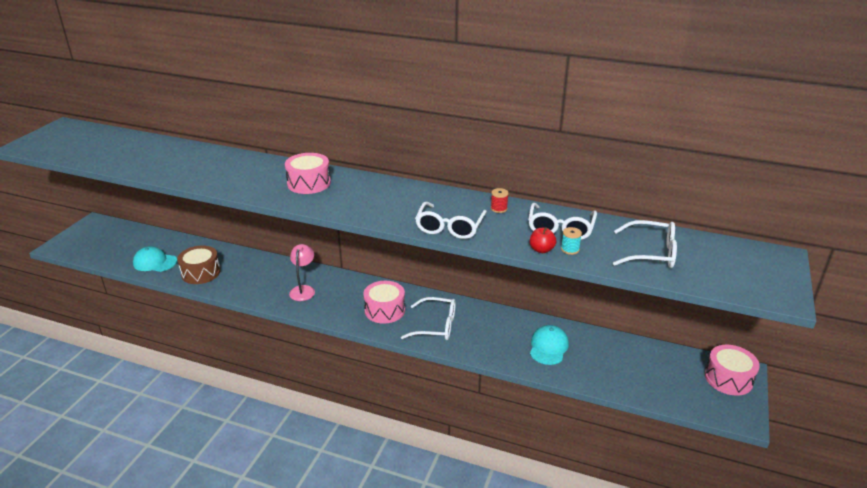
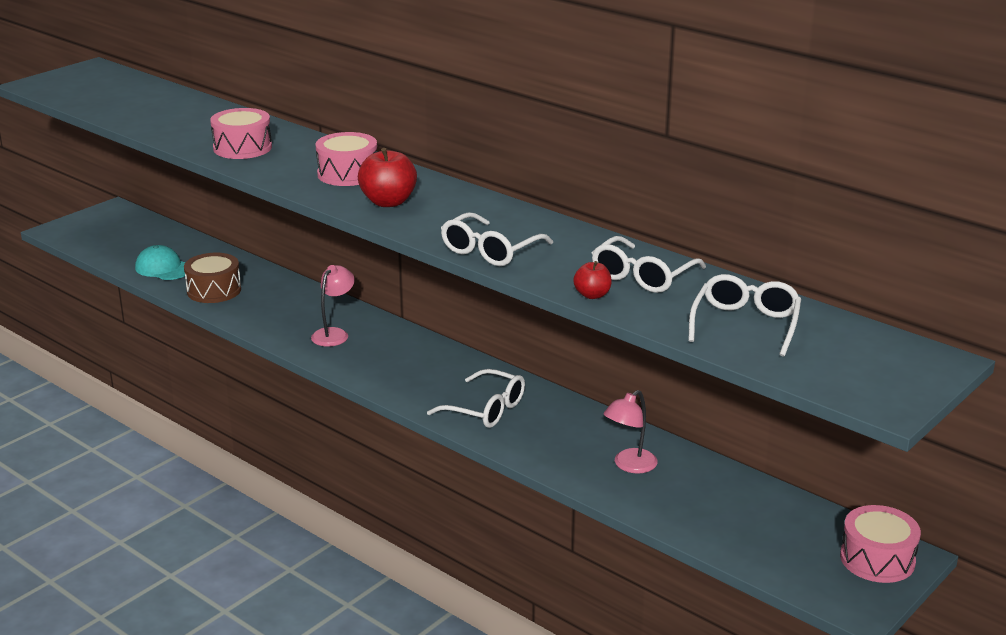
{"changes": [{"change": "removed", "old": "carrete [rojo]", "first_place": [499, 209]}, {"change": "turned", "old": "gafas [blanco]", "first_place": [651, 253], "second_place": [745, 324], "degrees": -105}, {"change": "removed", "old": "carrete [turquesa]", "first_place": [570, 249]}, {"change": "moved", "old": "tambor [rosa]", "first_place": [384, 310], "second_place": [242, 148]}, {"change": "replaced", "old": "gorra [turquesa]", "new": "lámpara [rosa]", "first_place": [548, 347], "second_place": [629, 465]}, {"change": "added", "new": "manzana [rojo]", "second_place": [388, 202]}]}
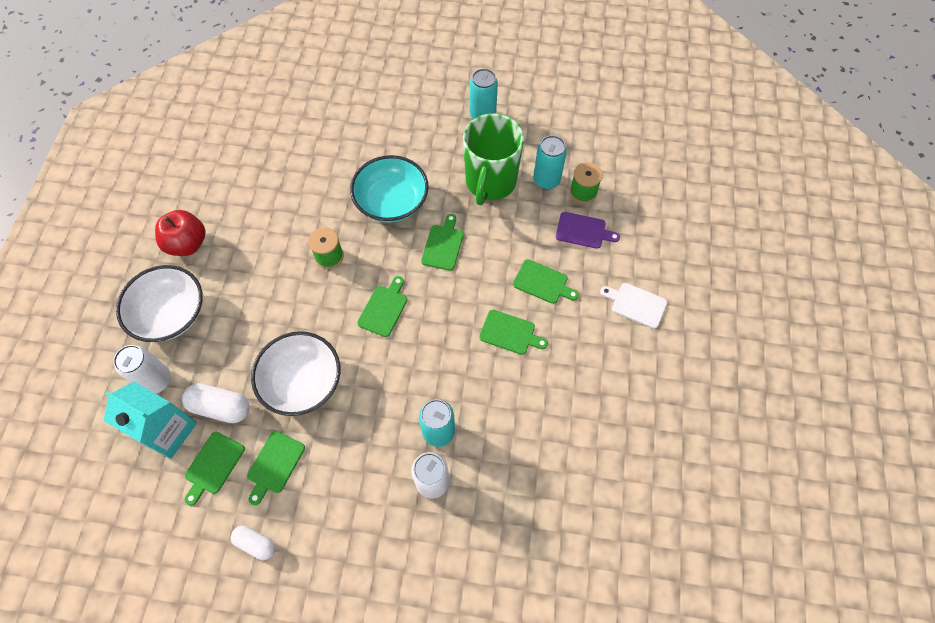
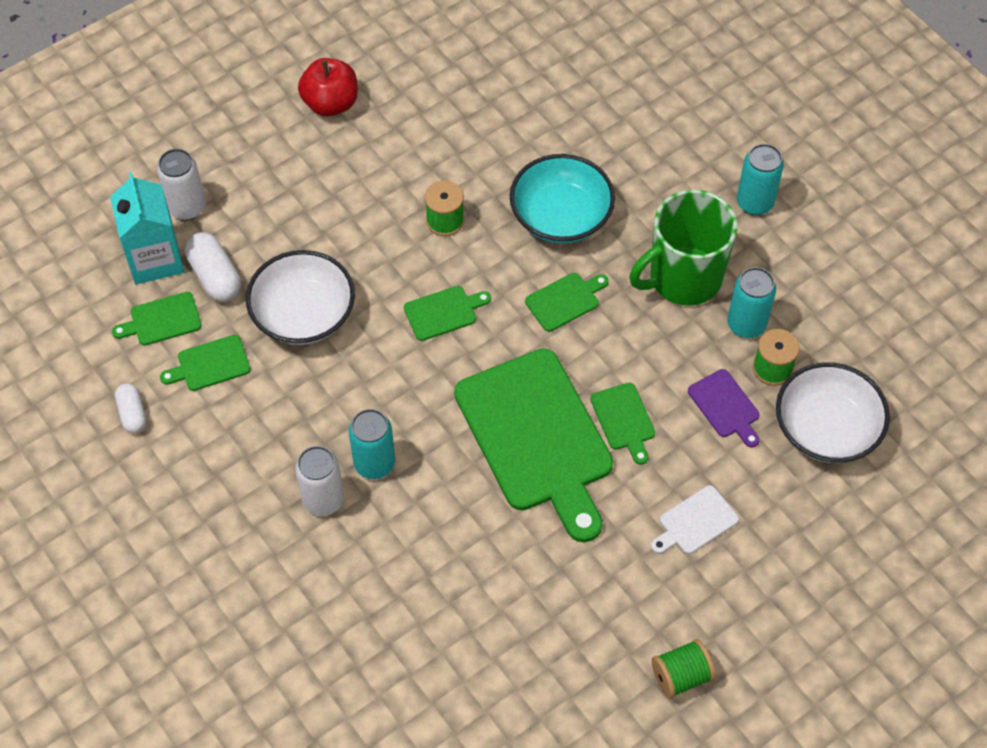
{"changes": [{"change": "moved", "old": "cuenco [blanco]", "first_place": [170, 314], "second_place": [826, 429]}, {"change": "turned", "old": "tabla de cortar [blanco]", "first_place": [636, 304], "second_place": [695, 522], "degrees": -105}, {"change": "resized", "old": "tabla de cortar [verde]", "first_place": [510, 333], "second_place": [537, 437], "factor": 2.36}, {"change": "added", "new": "carrete [verde]", "second_place": [681, 676]}]}
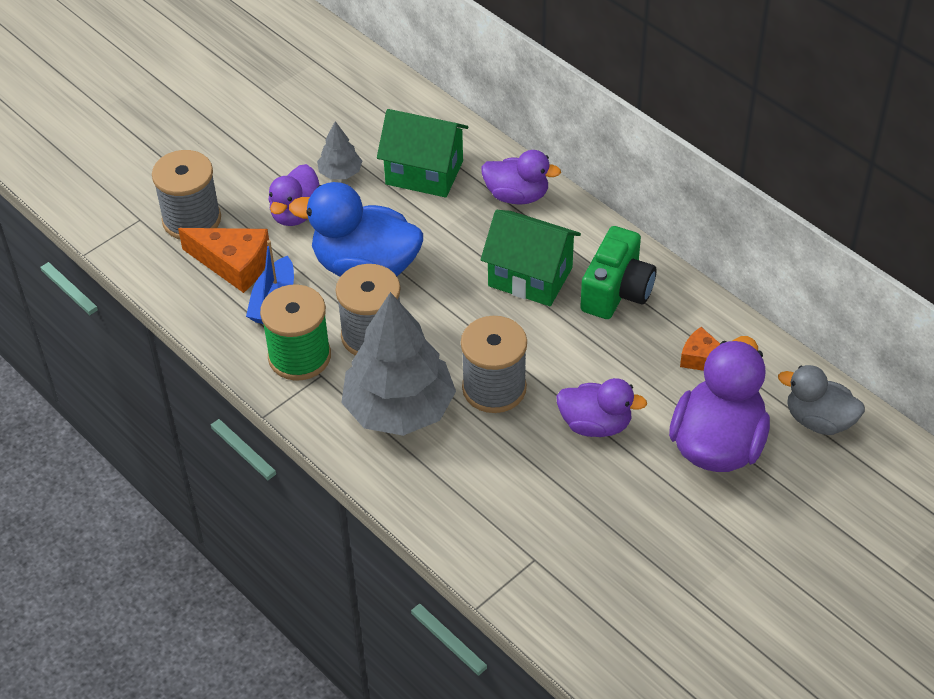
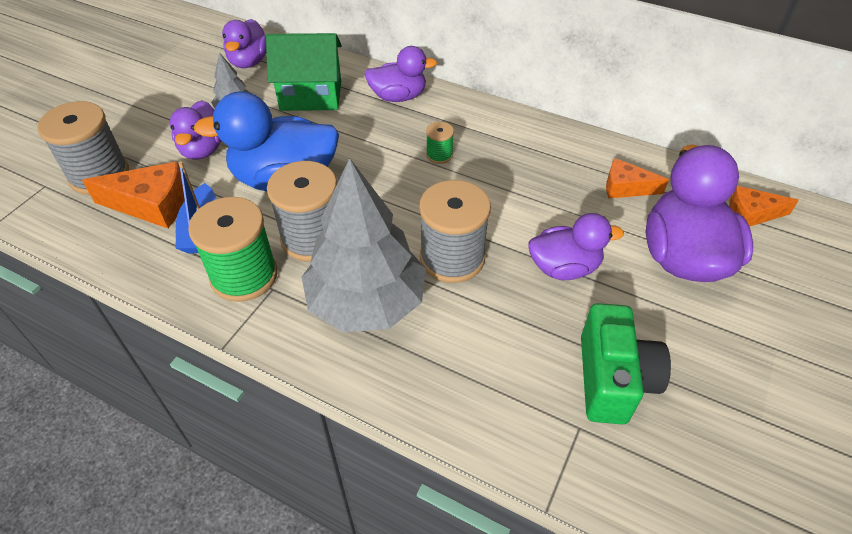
{"changes": [{"change": "replaced", "old": "casa [verde]", "new": "carrete [verde]", "first_place": [530, 277], "second_place": [439, 155]}, {"change": "moved", "old": "cámara [verde]", "first_place": [617, 291], "second_place": [613, 379]}, {"change": "replaced", "old": "pato [gris]", "new": "queso [naranja]", "first_place": [819, 420], "second_place": [752, 214]}, {"change": "added", "new": "pato [morado]", "second_place": [249, 62]}]}
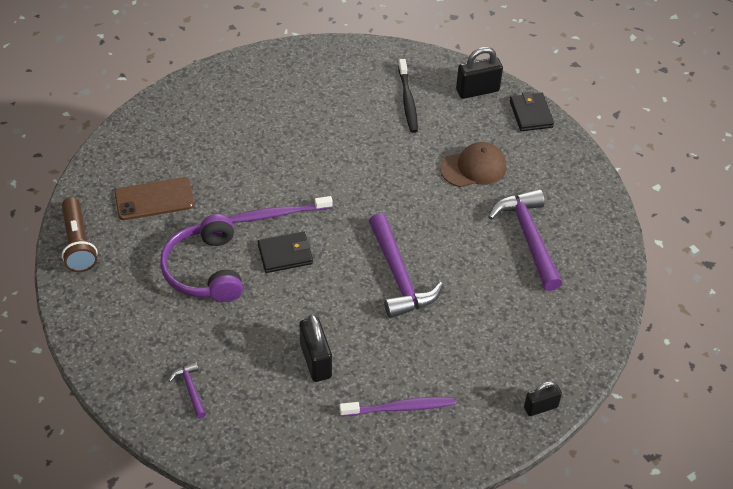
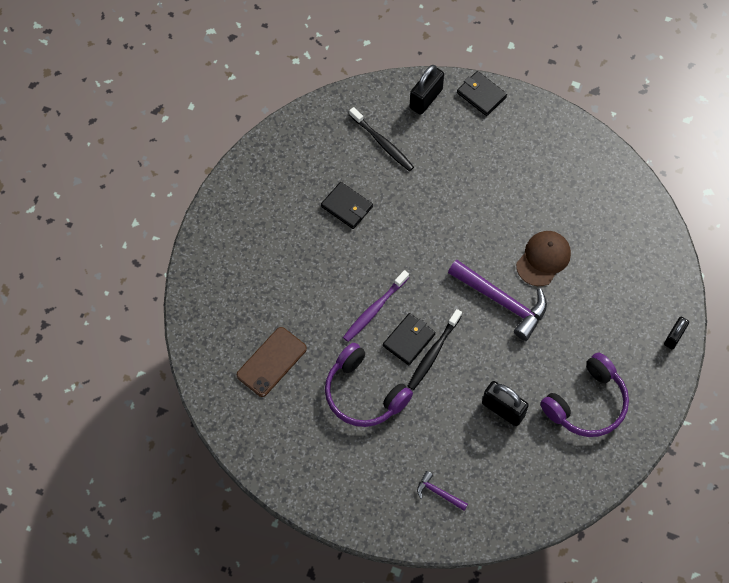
{"changes": [{"change": "moved", "old": "gorra [marrón]", "first_place": [473, 168], "second_place": [543, 259]}, {"change": "removed", "old": "martillo [morado]", "first_place": [528, 237]}, {"change": "removed", "old": "lámpara de mano [marrón]", "first_place": [78, 243]}, {"change": "replaced", "old": "cepillo de dientes [morado]", "new": "auriculares [morado]", "first_place": [400, 408], "second_place": [587, 404]}, {"change": "added", "new": "cartera [negro]", "second_place": [347, 207]}, {"change": "added", "new": "cepillo de dientes [negro]", "second_place": [433, 353]}]}
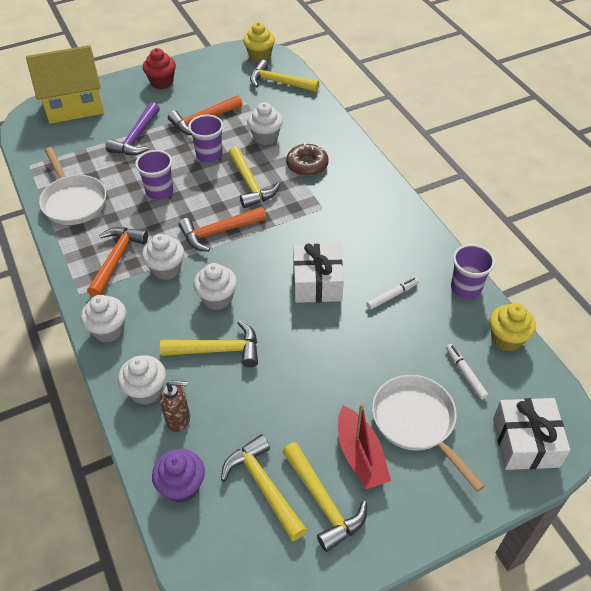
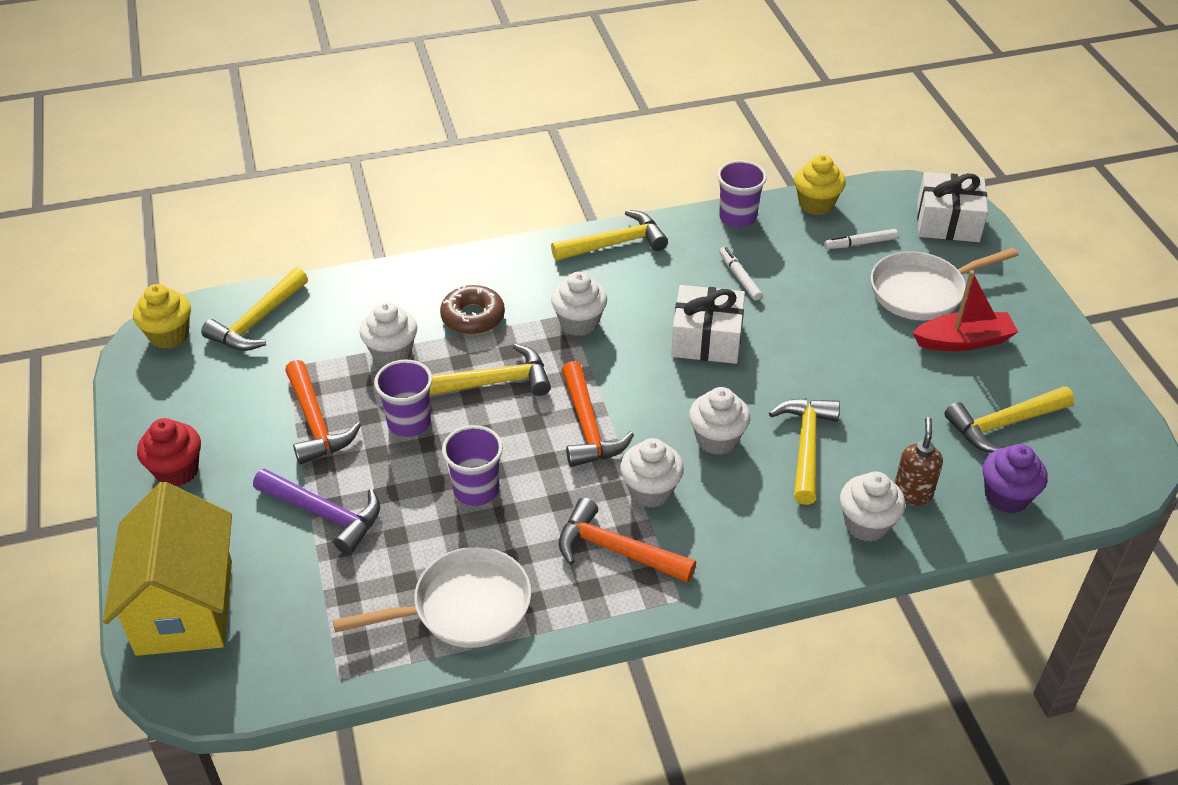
{"changes": [{"change": "moved", "old": "magdalena [blanco]", "first_place": [108, 330], "second_place": [579, 323]}, {"change": "moved", "old": "martillo [amarillo]", "first_place": [323, 502], "second_place": [615, 244]}]}
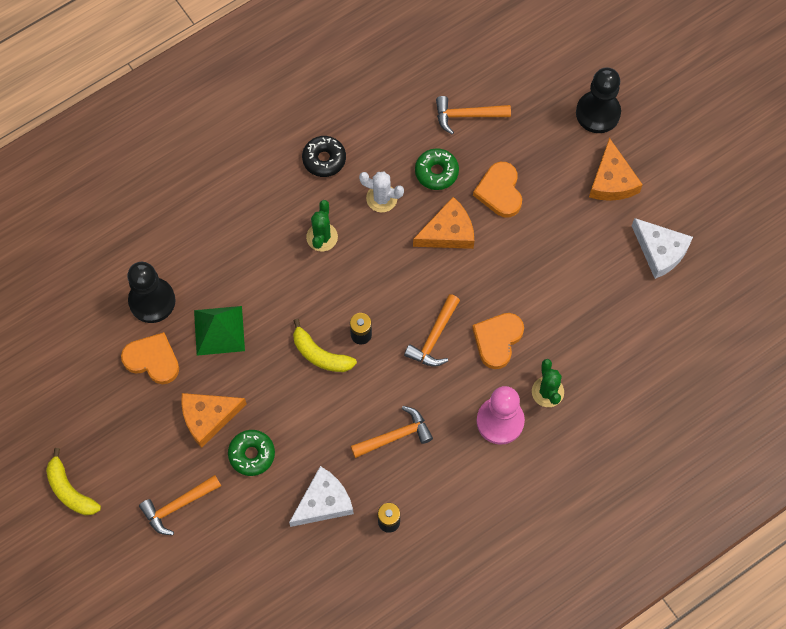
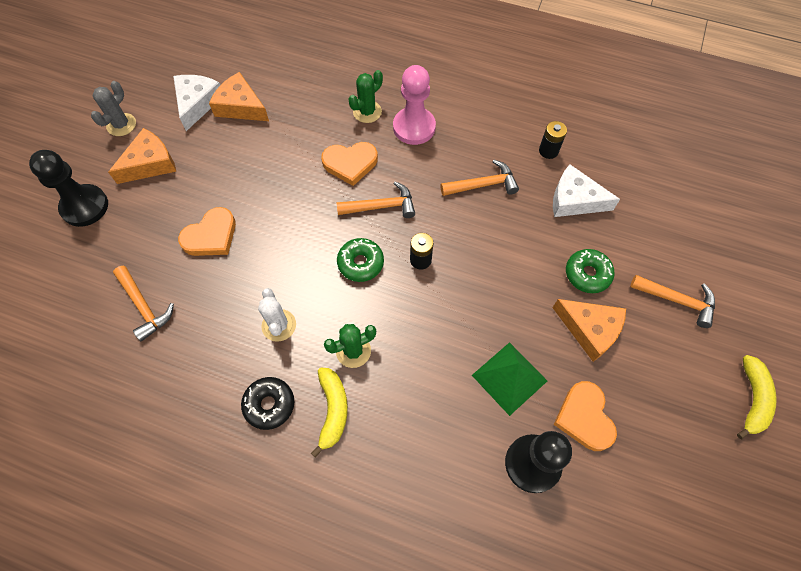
{"changes": [{"change": "moved", "old": "rosquilla [verde]", "first_place": [436, 172], "second_place": [360, 263]}, {"change": "moved", "old": "queso [naranja]", "first_place": [448, 232], "second_place": [240, 106]}, {"change": "moved", "old": "plátano [amarillo]", "first_place": [320, 354], "second_place": [333, 410]}, {"change": "turned", "old": "martillo [naranja]", "first_place": [395, 436], "second_place": [483, 185], "degrees": 135}, {"change": "added", "new": "cactus [gris]", "second_place": [121, 125]}]}
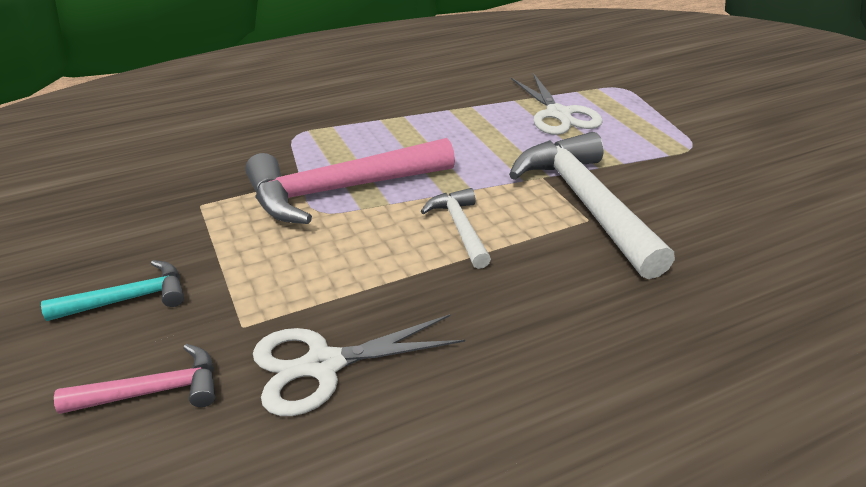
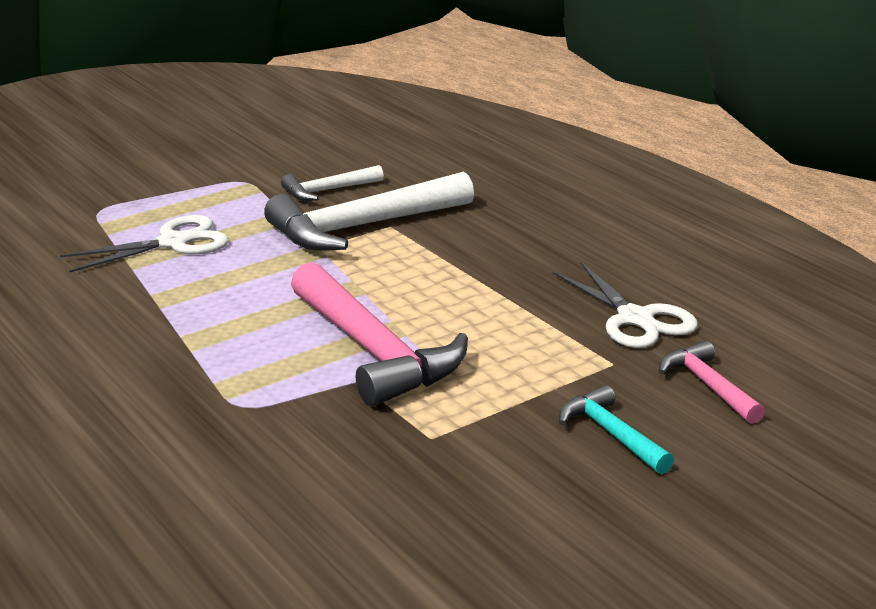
{"changes": [{"change": "moved", "old": "martillo [blanco]", "first_place": [460, 228], "second_place": [328, 190]}]}
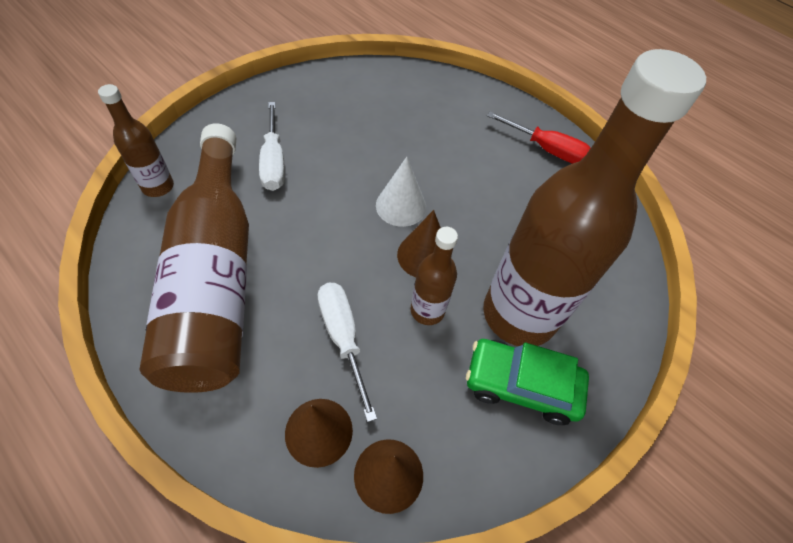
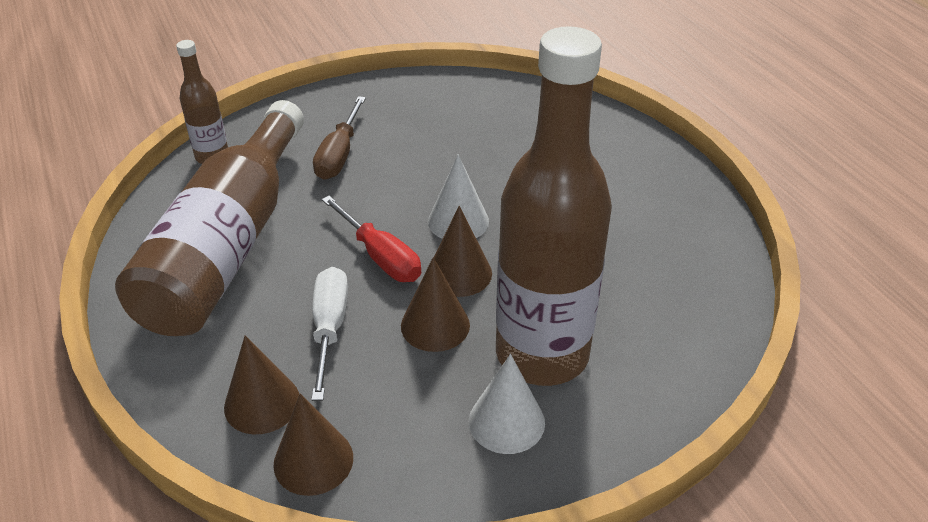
{"changes": [{"change": "recoloured", "old": "destornillador [blanco]", "new": "destornillador [marrón]", "first_place": [274, 162], "second_place": [339, 155]}, {"change": "moved", "old": "destornillador [rojo]", "first_place": [547, 150], "second_place": [381, 257]}, {"change": "replaced", "old": "botella [marrón]", "new": "cono [marrón]", "first_place": [427, 310], "second_place": [435, 325]}, {"change": "replaced", "old": "coche [verde]", "new": "cono [blanco]", "first_place": [521, 385], "second_place": [506, 421]}]}
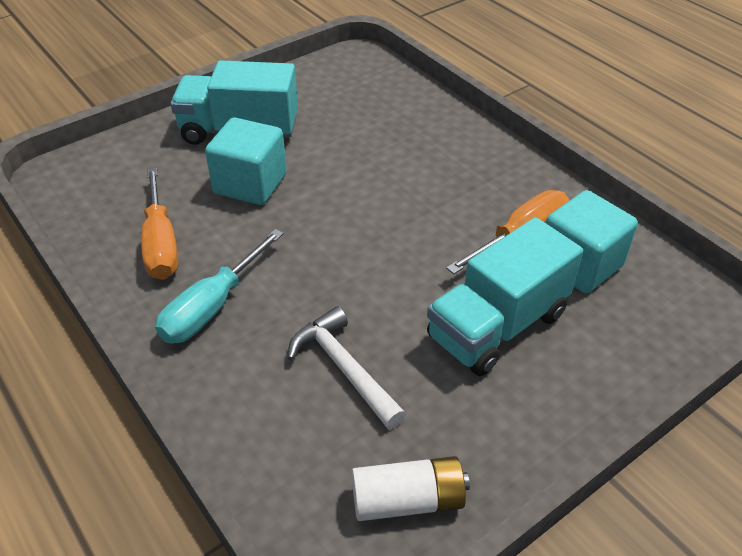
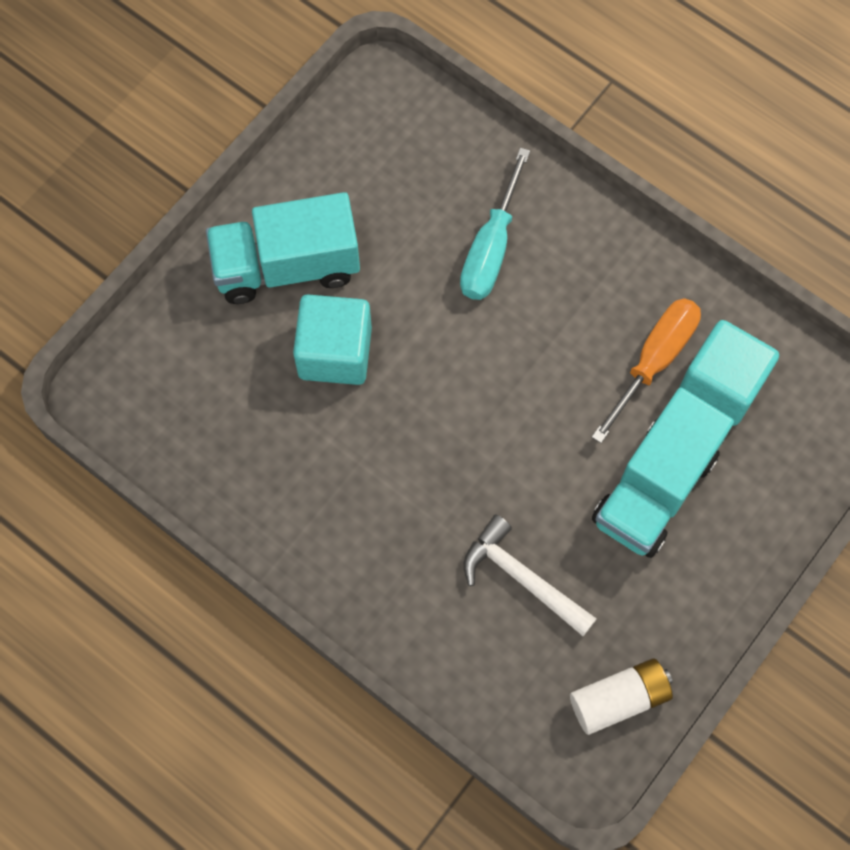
{"changes": [{"change": "removed", "old": "destornillador [naranja]", "first_place": [161, 243]}, {"change": "moved", "old": "destornillador [turquesa]", "first_place": [213, 306], "second_place": [491, 247]}]}
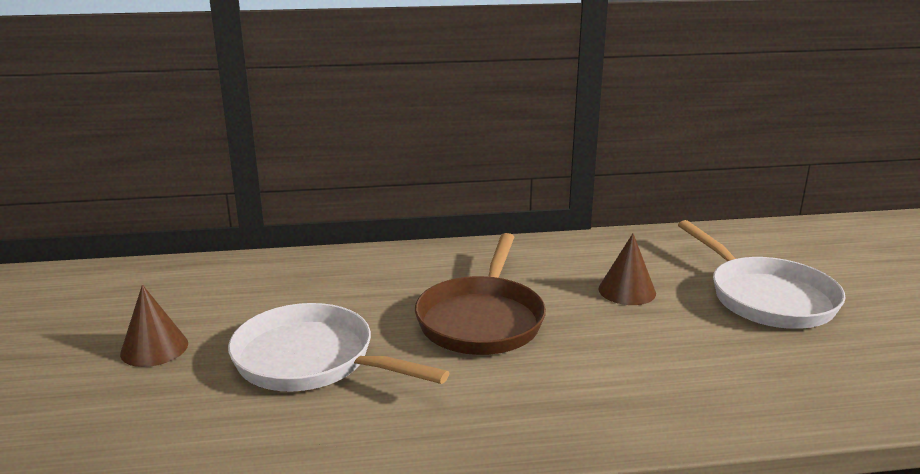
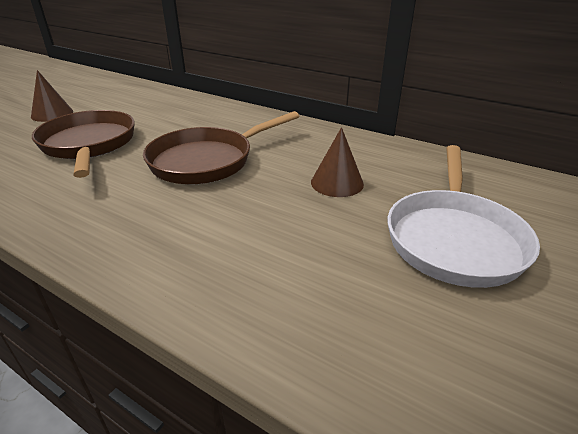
{"changes": [{"change": "recoloured", "old": "sartén [blanco]", "new": "sartén [marrón]", "first_place": [312, 360], "second_place": [89, 145]}]}
